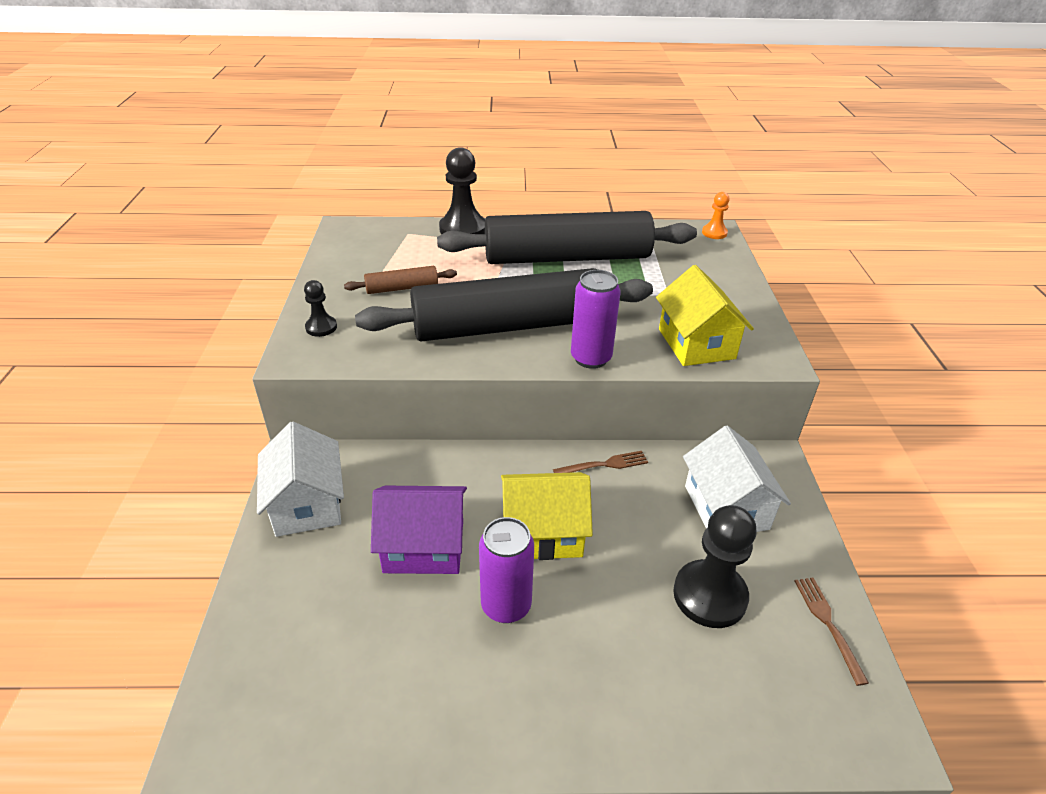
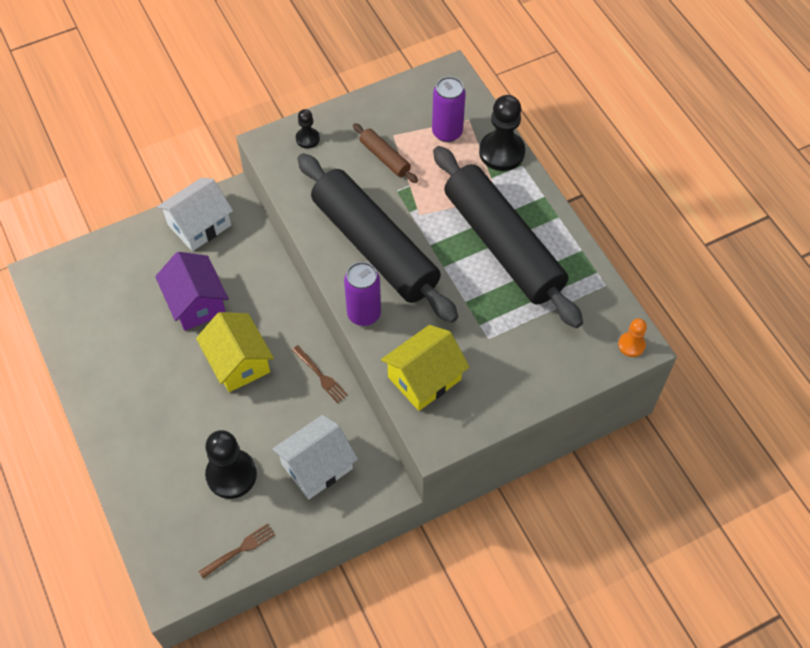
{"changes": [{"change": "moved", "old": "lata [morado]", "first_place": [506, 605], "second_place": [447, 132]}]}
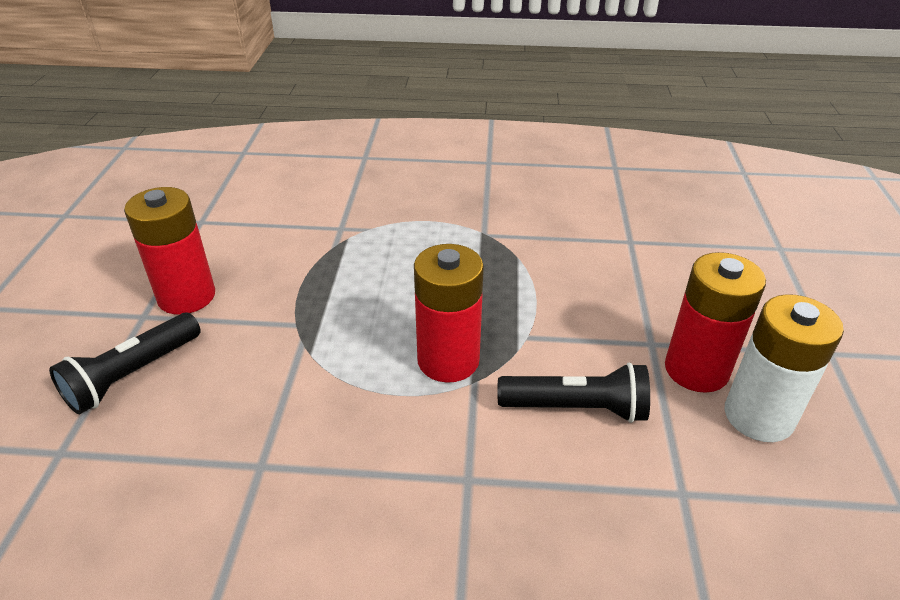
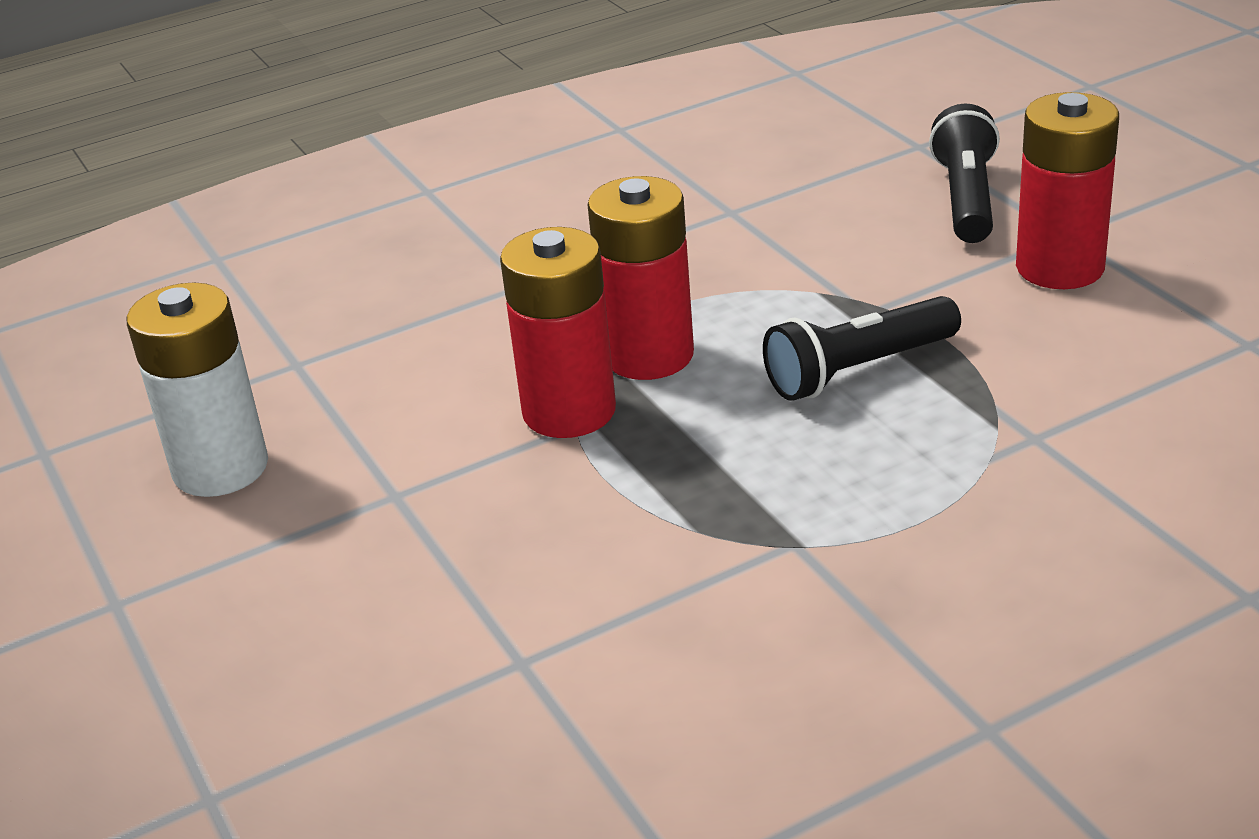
{"changes": [{"change": "moved", "old": "pila [rojo]", "first_place": [696, 370], "second_place": [569, 411]}, {"change": "moved", "old": "lámpara de mano [negro]", "first_place": [576, 408], "second_place": [858, 370]}]}
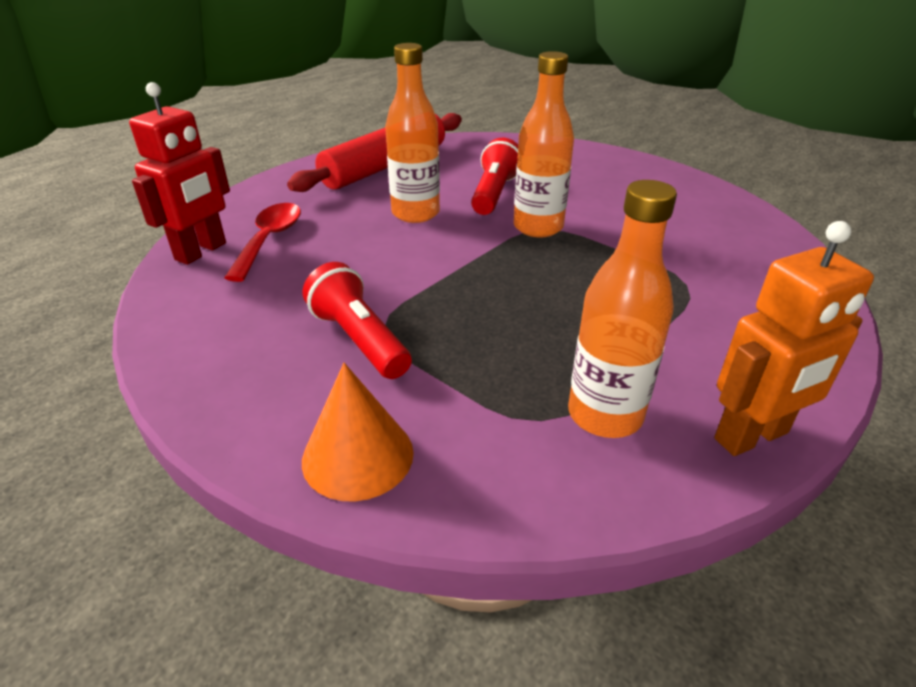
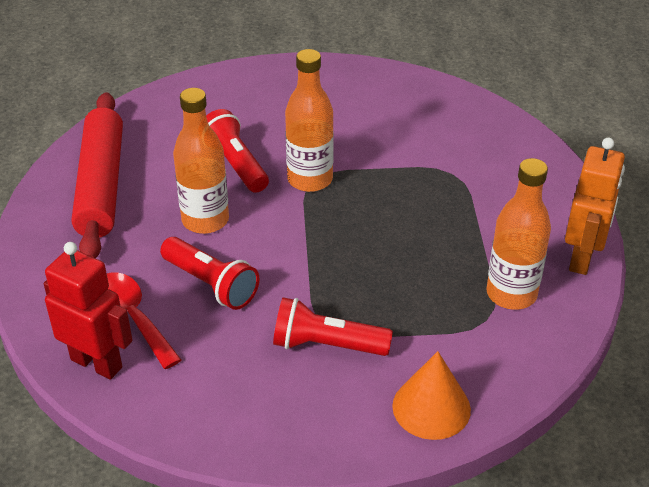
{"changes": [{"change": "turned", "old": "robot [rojo]", "first_place": [201, 252], "second_place": [97, 363], "degrees": -45}, {"change": "added", "new": "lámpara de mano [rojo]", "second_place": [211, 284]}]}
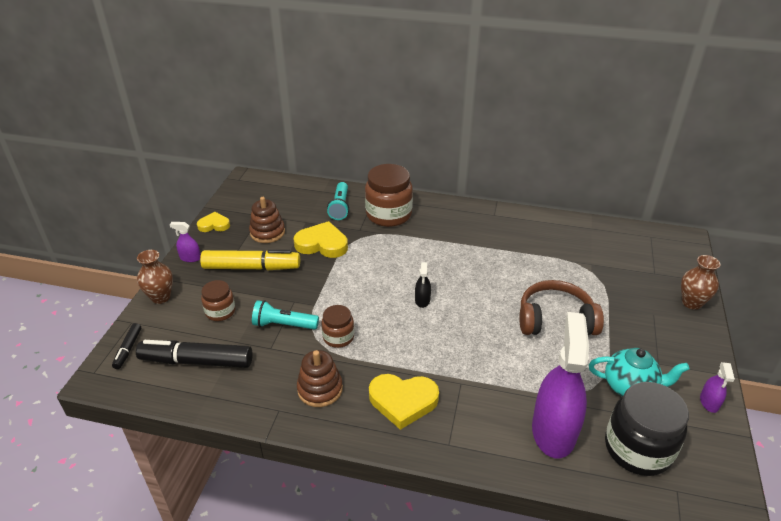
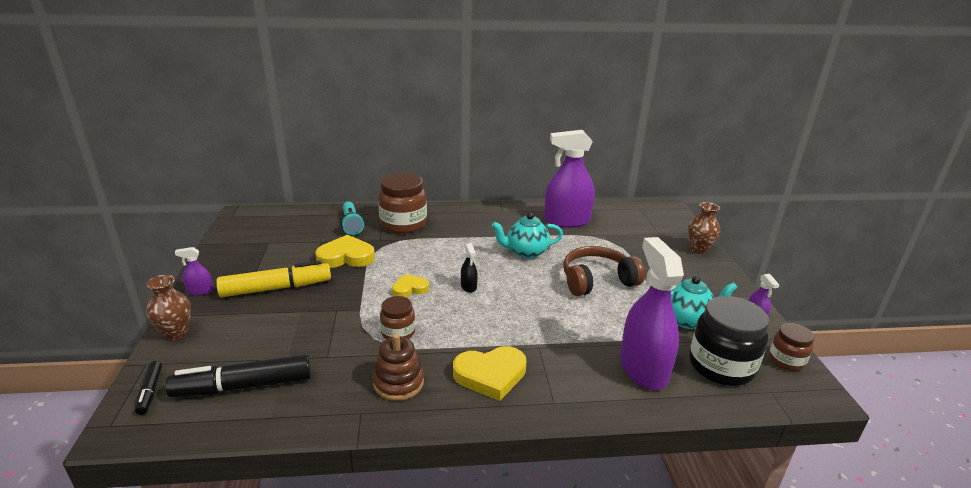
{"changes": [{"change": "removed", "old": "juguete apilable [marrón]", "first_place": [267, 232]}, {"change": "moved", "old": "corazón [amarillo]", "first_place": [214, 225], "second_place": [410, 288]}, {"change": "moved", "old": "tarro [marrón]", "first_place": [220, 312], "second_place": [786, 360]}, {"change": "removed", "old": "lámpara de mano [turquesa]", "first_place": [283, 325]}, {"change": "added", "new": "pulverizador [morado]", "second_place": [567, 221]}, {"change": "added", "new": "tetera [turquesa]", "second_place": [526, 252]}]}
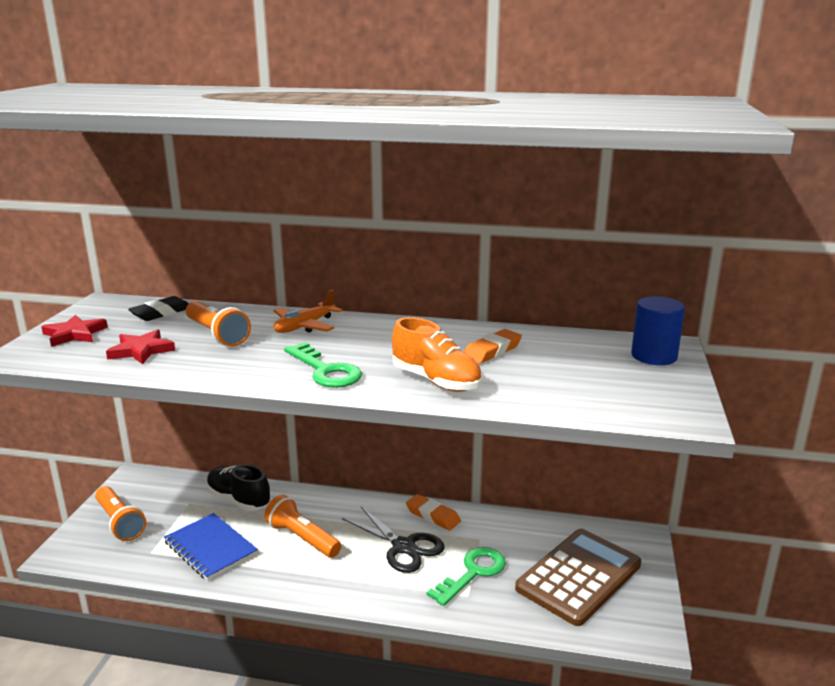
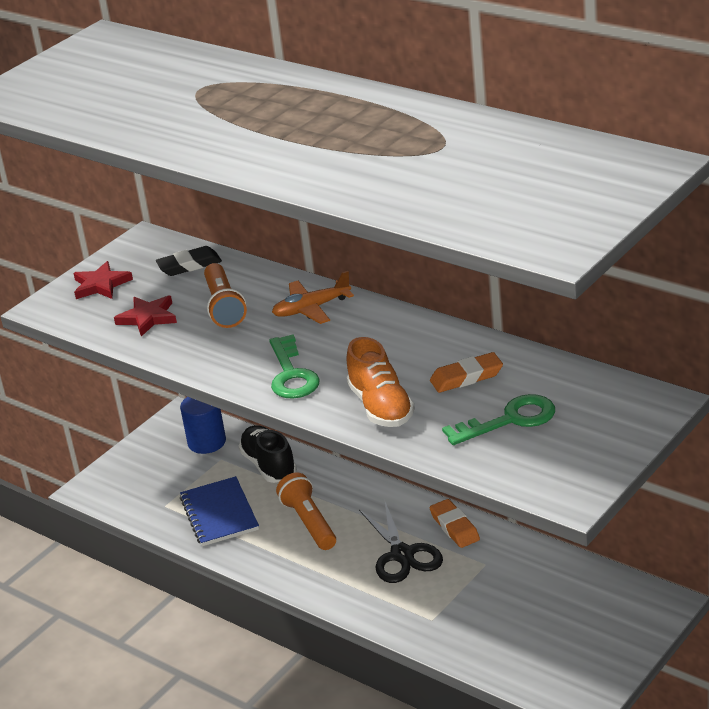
{"changes": [{"change": "moved", "old": "cilindro [azul]", "first_place": [654, 356], "second_place": [207, 442]}, {"change": "removed", "old": "lámpara de mano [naranja]", "first_place": [120, 522]}, {"change": "removed", "old": "calculadora [marrón]", "first_place": [579, 576]}, {"change": "moved", "old": "llave [verde]", "first_place": [473, 573], "second_place": [510, 420]}]}
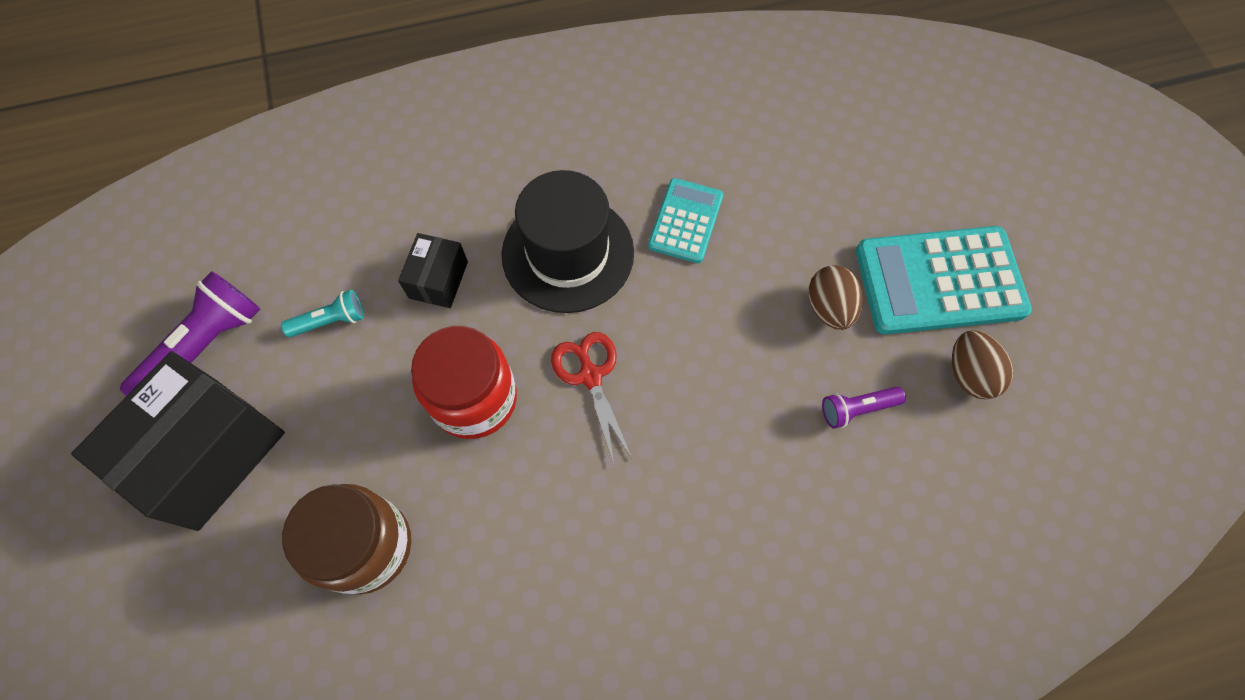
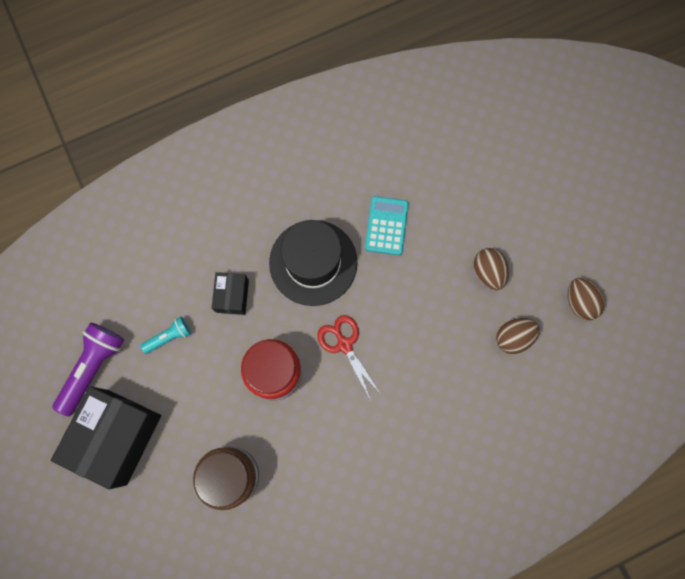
{"changes": [{"change": "removed", "old": "calculadora [turquesa]", "first_place": [939, 281]}, {"change": "replaced", "old": "lámpara de mano [morado]", "new": "huevo [marrón]", "first_place": [857, 409], "second_place": [513, 337]}]}
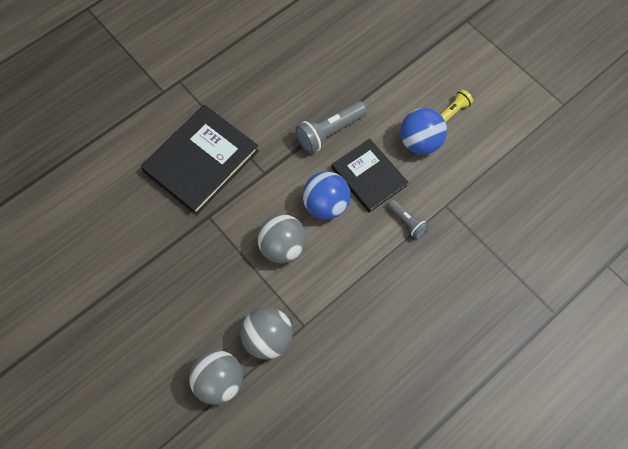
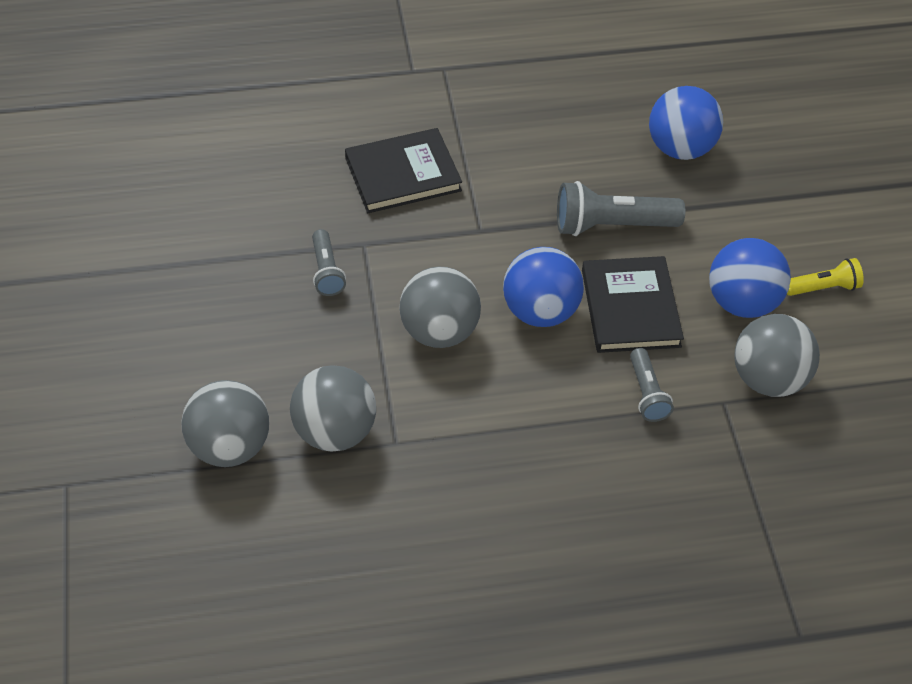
{"changes": [{"change": "resized", "old": "libro [negro]", "first_place": [201, 161], "second_place": [403, 174], "factor": 0.66}, {"change": "added", "new": "pelota [azul]", "second_place": [680, 148]}, {"change": "added", "new": "lámpara de mano [gris]", "second_place": [327, 271]}, {"change": "added", "new": "pelota [gris]", "second_place": [768, 379]}]}
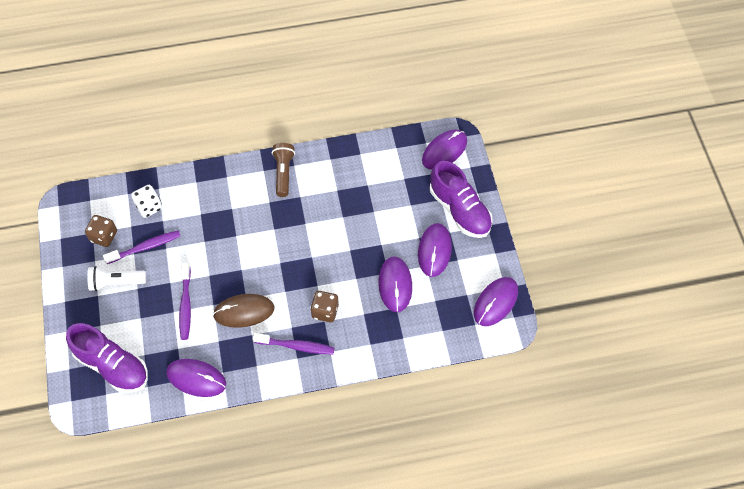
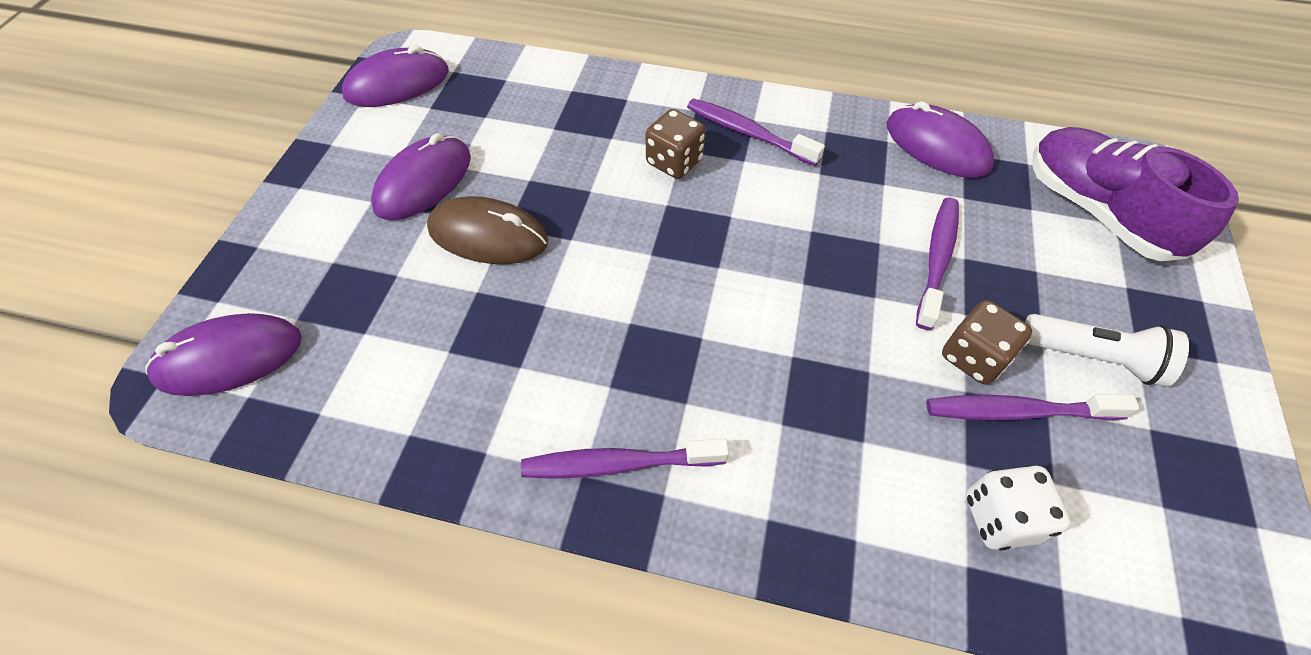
{"changes": [{"change": "replaced", "old": "lámpara de mano [marrón]", "new": "cepillo de dientes [morado]", "first_place": [283, 173], "second_place": [618, 464]}, {"change": "removed", "old": "zapato [morado]", "first_place": [460, 210]}, {"change": "moved", "old": "dado [marrón]", "first_place": [104, 236], "second_place": [973, 357]}, {"change": "removed", "old": "ratón [morado]", "first_place": [395, 285]}, {"change": "moved", "old": "ratón [marrón]", "first_place": [244, 311], "second_place": [488, 235]}]}
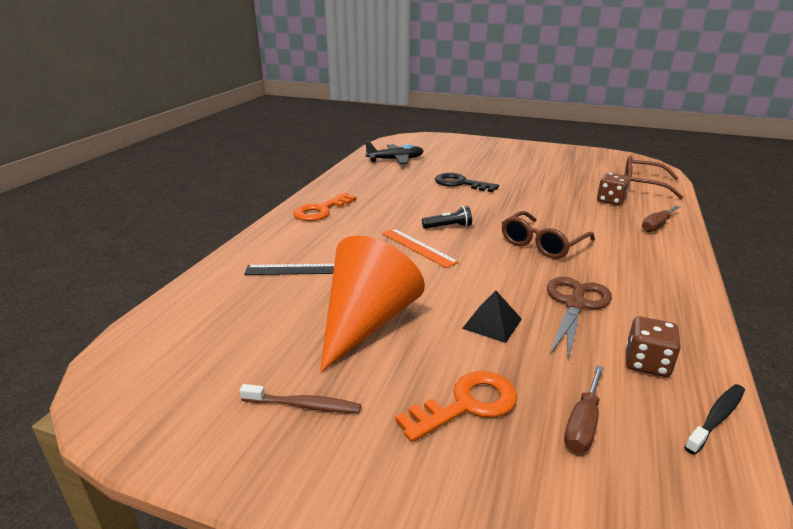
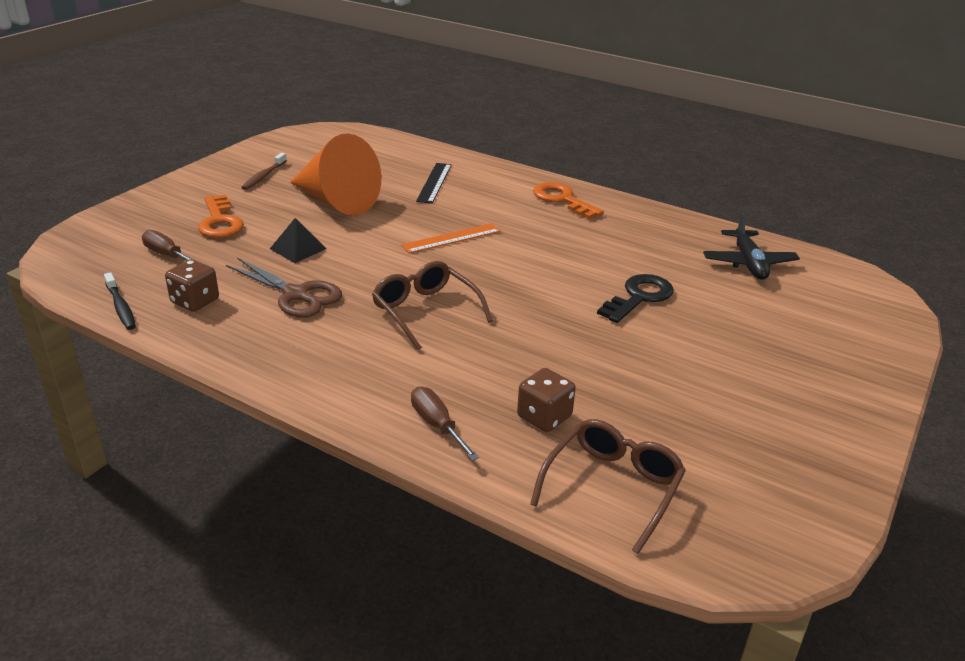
{"changes": [{"change": "removed", "old": "lámpara de mano [negro]", "first_place": [448, 227]}]}
